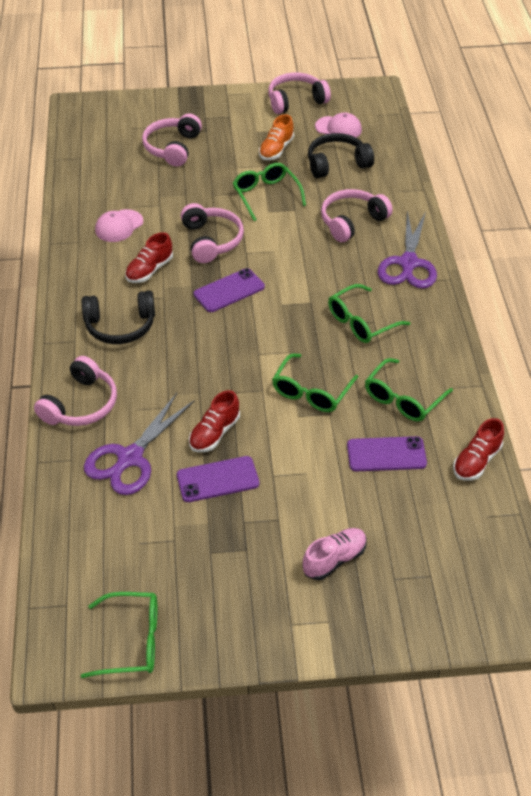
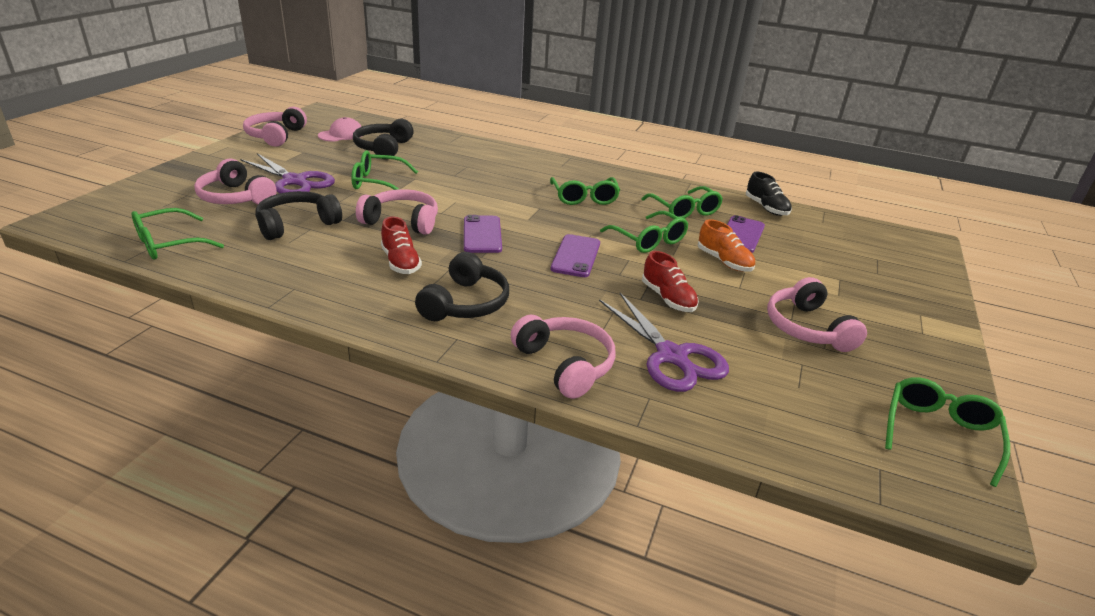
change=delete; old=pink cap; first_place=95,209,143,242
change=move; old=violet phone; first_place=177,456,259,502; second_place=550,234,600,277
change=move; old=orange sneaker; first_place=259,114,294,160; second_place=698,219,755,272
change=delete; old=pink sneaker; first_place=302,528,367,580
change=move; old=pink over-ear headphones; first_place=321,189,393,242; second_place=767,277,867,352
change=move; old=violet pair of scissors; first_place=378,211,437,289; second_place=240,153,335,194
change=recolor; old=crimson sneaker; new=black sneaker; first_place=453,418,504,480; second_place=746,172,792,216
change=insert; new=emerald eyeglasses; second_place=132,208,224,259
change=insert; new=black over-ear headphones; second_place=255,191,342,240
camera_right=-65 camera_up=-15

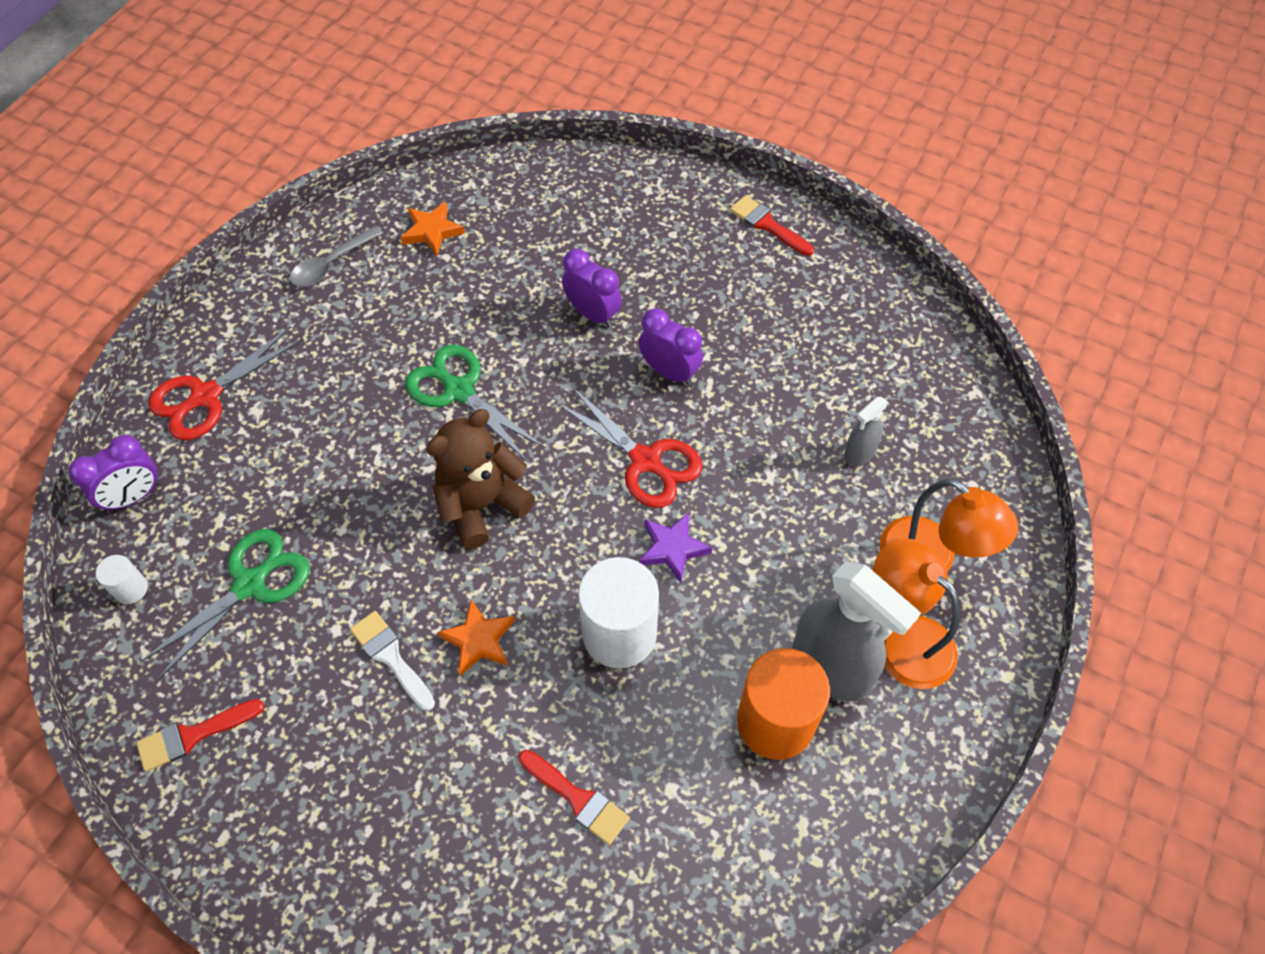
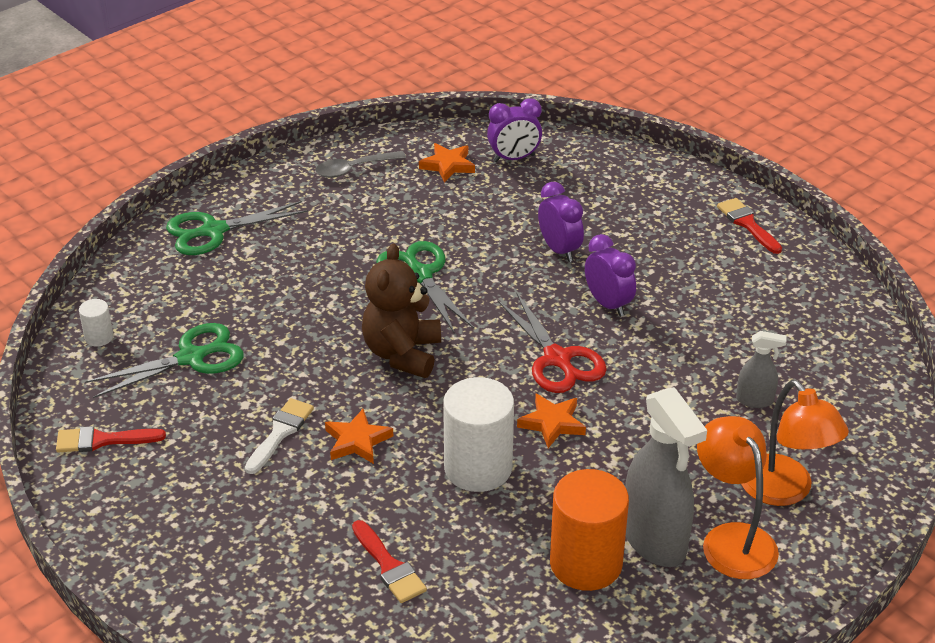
change=move; old=violet bedside clock; first_place=69,435,160,512; second_place=487,98,542,162
change=recolor; old=crimson pair of scissors; new=emerald pair of scissors; first_place=148,326,304,440; second_place=166,201,308,255
change=rotate; old=snow-white paintbrush; first_place=350,611,435,711; second_place=245,398,314,474; degrees=45
change=rotate; old=dark brown teddy; first_place=426,409,535,549; second_place=362,244,441,378; degrees=-60
change=recolor; old=violet star shape; new=orange star shape; first_place=639,512,712,583; second_place=517,394,586,448
change=rotate; old=gray sprayer; first_place=844,397,889,465; second_place=736,331,787,408; degrees=-150
camera_right=20 camera_up=-20

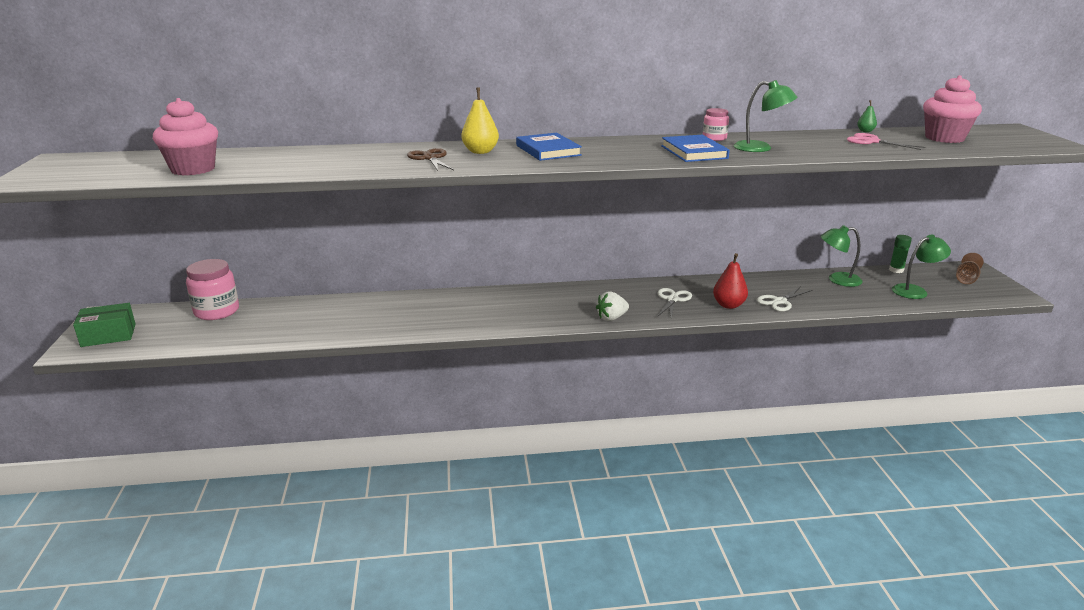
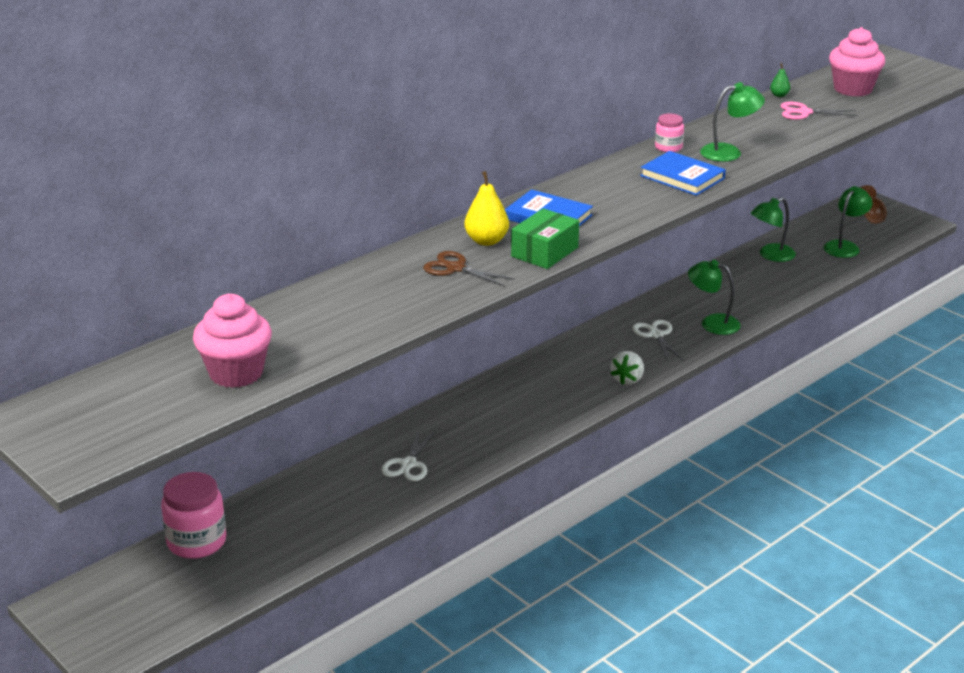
change=move; old=emerald parcel; first_place=73,303,136,347; second_place=511,208,579,269
change=replace; old=crimson toy pear; new=emerald lamp; first_place=713,253,748,309; second_place=688,260,741,335
change=move; old=snow-white pair of scissors; first_place=757,286,812,311; second_place=381,430,436,481
change=delete; old=emerald glue; first_place=889,235,912,273
camera_right=-35 camera_up=5

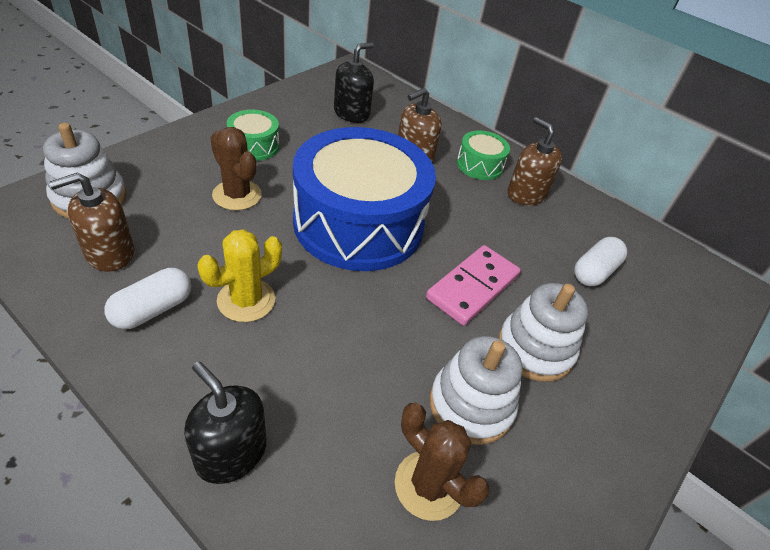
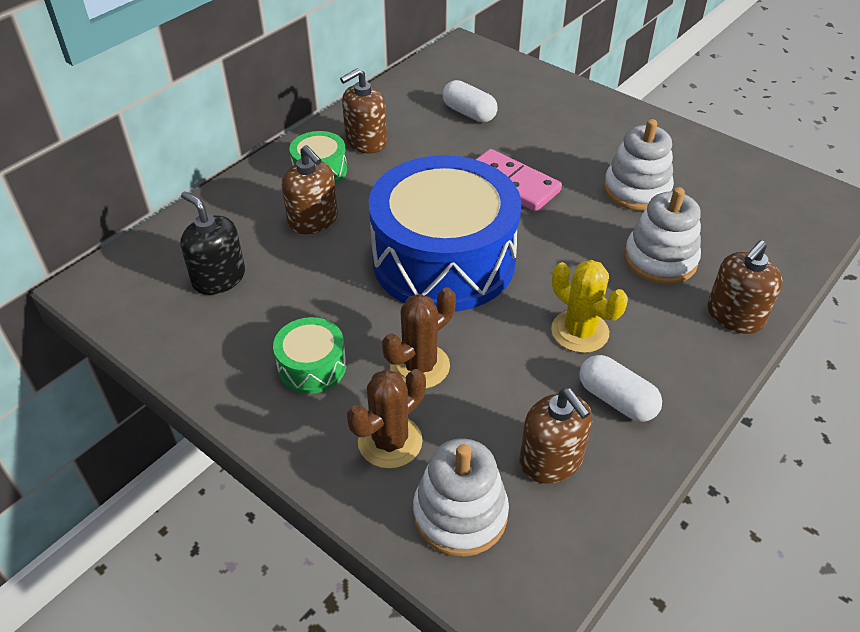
change=recolor; old=black pump bottle; new=dark brown pump bottle; first_place=184,361,266,484; second_place=707,240,782,334
change=move; old=dark brown cactus; first_place=395,403,490,521; second_place=347,369,426,469
change=move; old=snow-white stacking toy; first_place=498,283,588,382; second_place=624,187,701,285
camera_right=-85 camera_up=0

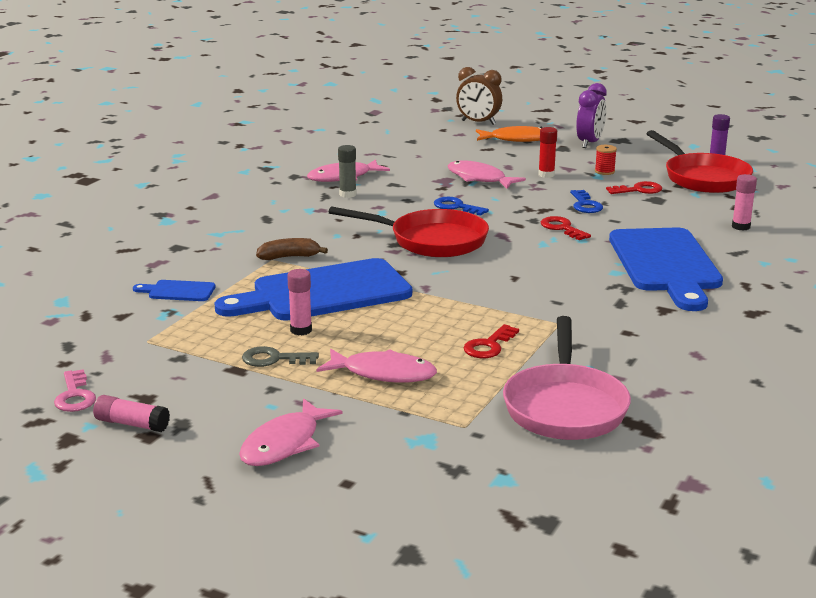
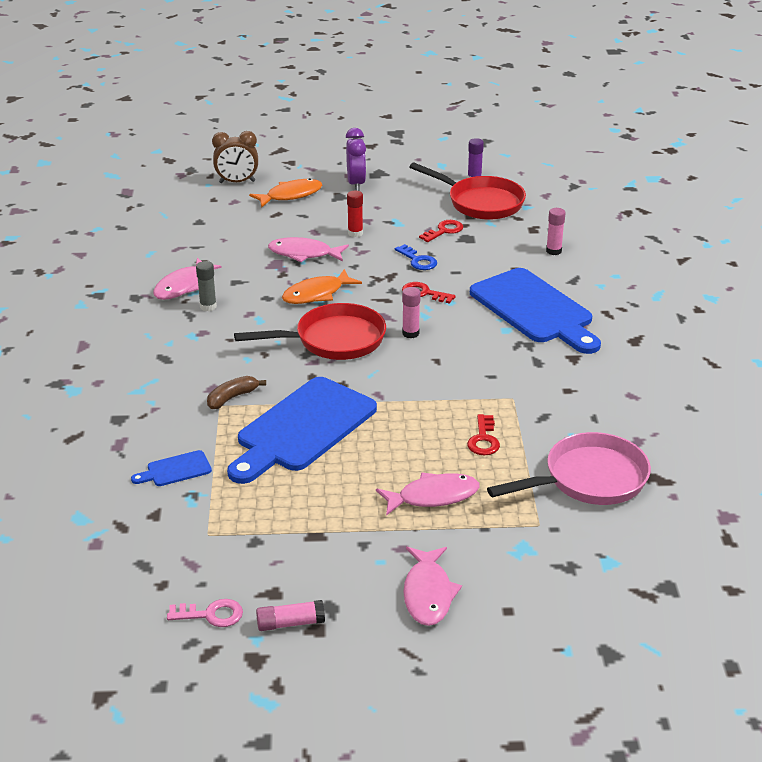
change=rotate; old=pink latchkey; first_place=54,369,96,412; second_place=167,599,243,627; degrees=-45
change=delete; old=gray latchkey; first_place=242,346,319,367
change=move; old=pink glue; first_place=287,269,312,335; second_place=402,287,421,338
change=replace; old=blue latchkey; new=orange fish figure; first_place=434,197,489,216; second_place=282,269,362,304
change=rotate; old=pink frying pan; first_place=503,316,631,440; second_place=487,432,651,505; degrees=-90
change=delete; old=crimson reel of thread; first_place=595,145,617,175
camera_right=-30 camera_up=10

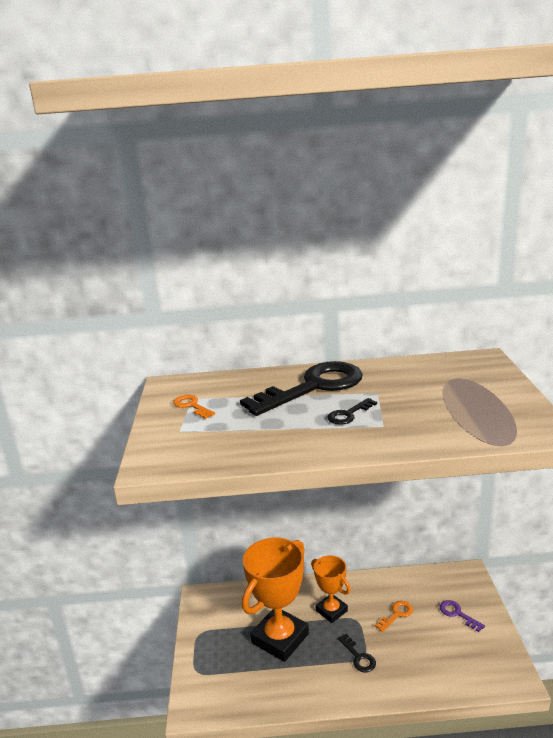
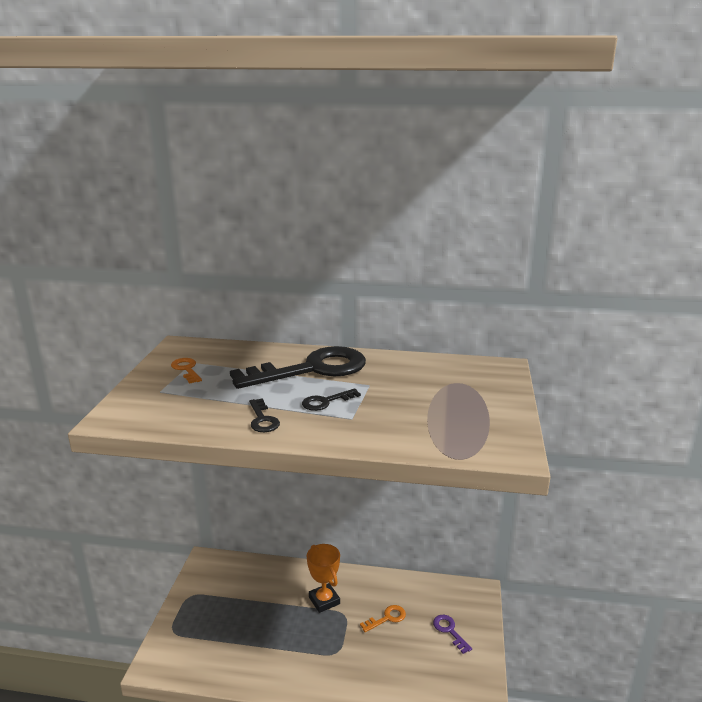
change=delete; old=orange award cup; first_place=242,538,309,662
change=move; old=black latchkey; first_place=338,633,376,673; second_place=249,398,280,432
camera_right=10 camera_up=0

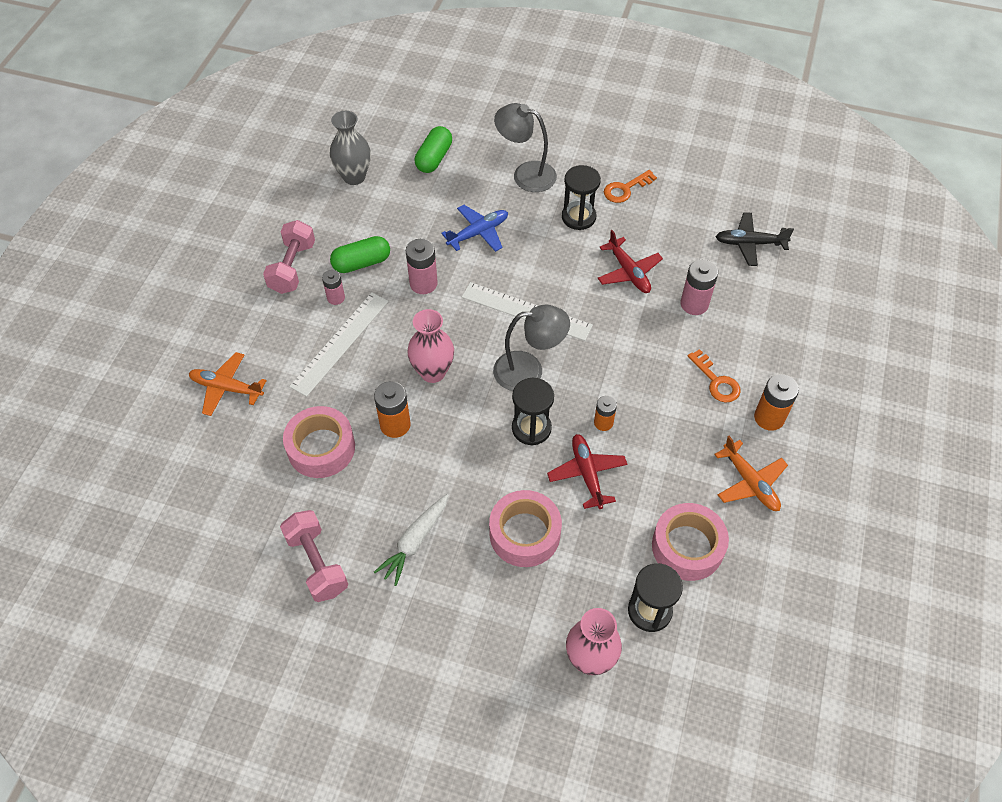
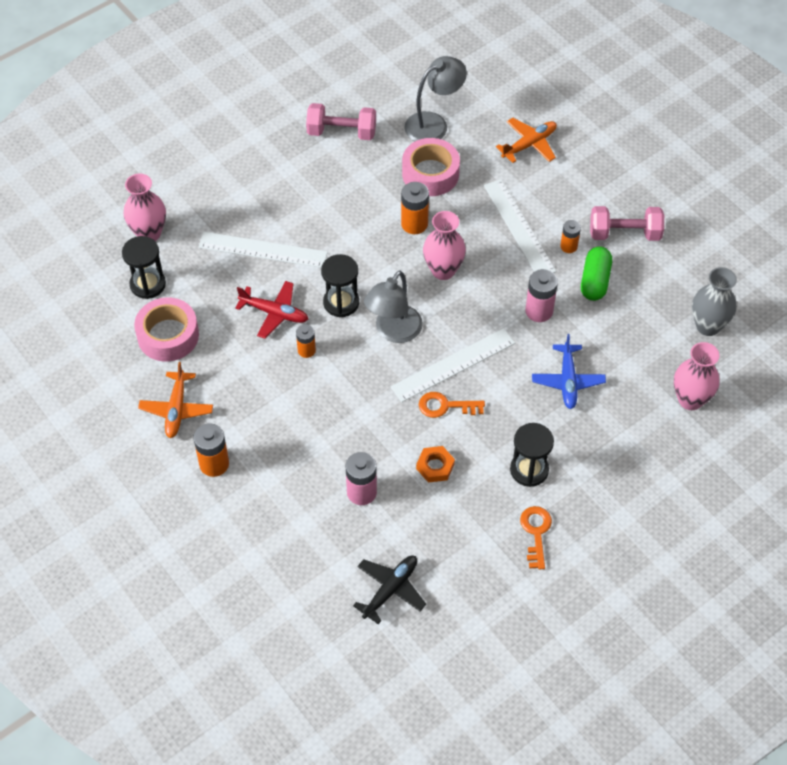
change=rotate; old=pink hand weight; first_place=263,220,315,294; second_place=590,206,664,241; degrees=-45
change=recolor; old=pink power cell; new=orange power cell; first_place=322,270,345,305; second_place=560,220,581,253
change=delete; old=snow-white root vegetable; first_place=374,494,448,586
change=replace; old=emerald pill; new=pink flower vase; first_place=415,126,452,173; second_place=674,342,719,410
change=replace; old=pink tape; new=snow-white straightedge; first_place=489,490,562,567; second_place=199,232,328,268
change=move; old=gray lamp; first_place=494,103,557,192; second_place=404,56,467,141
change=replace; old=crimson aeroplane; new=orange nut; first_place=598,230,663,293; second_place=416,446,455,483
change=move; old=orange latchkey; first_place=688,349,741,403; second_place=419,392,485,418
change=rotate; old=orange aeroplane; first_place=714,436,788,511; second_place=138,362,213,438; degrees=-90
camera_right=125 camera_up=0

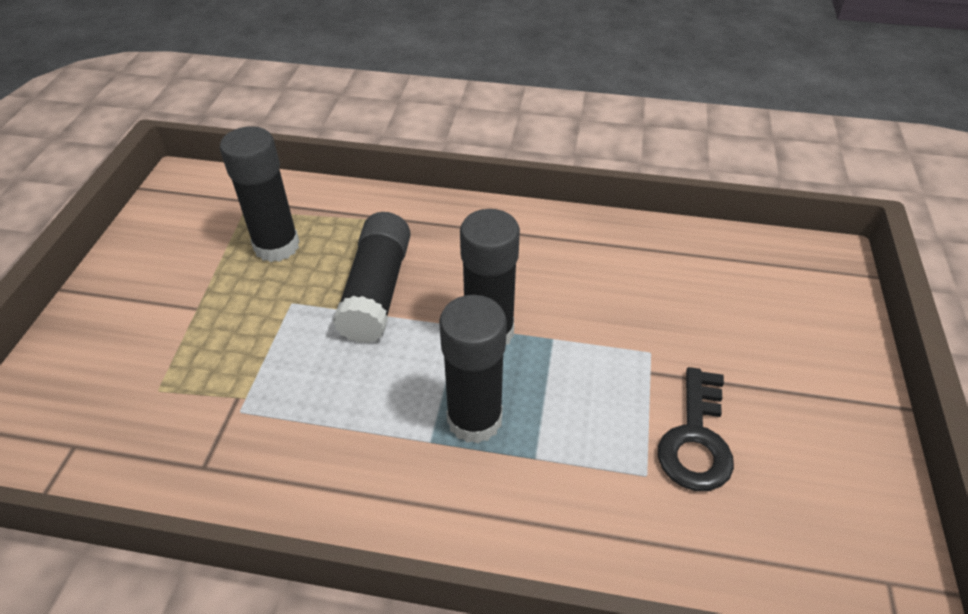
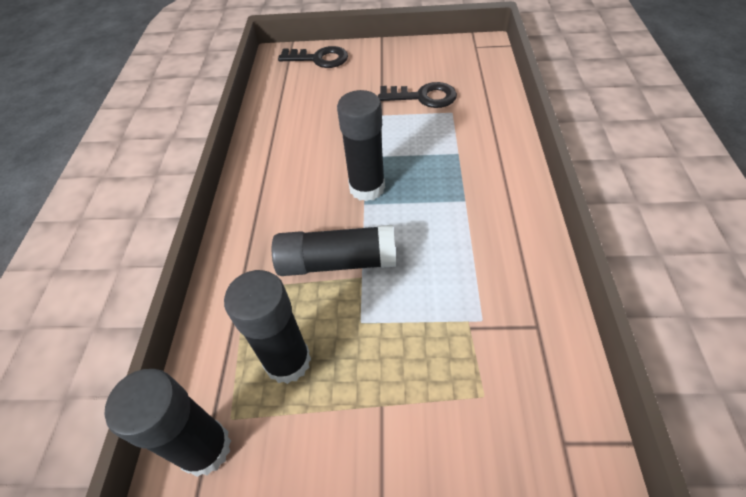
change=move; old=black glue; first_place=439,295,507,444; second_place=105,369,231,477
change=insert; new=black latchkey; second_place=278,46,348,68
camera_right=-95 camera_up=5

